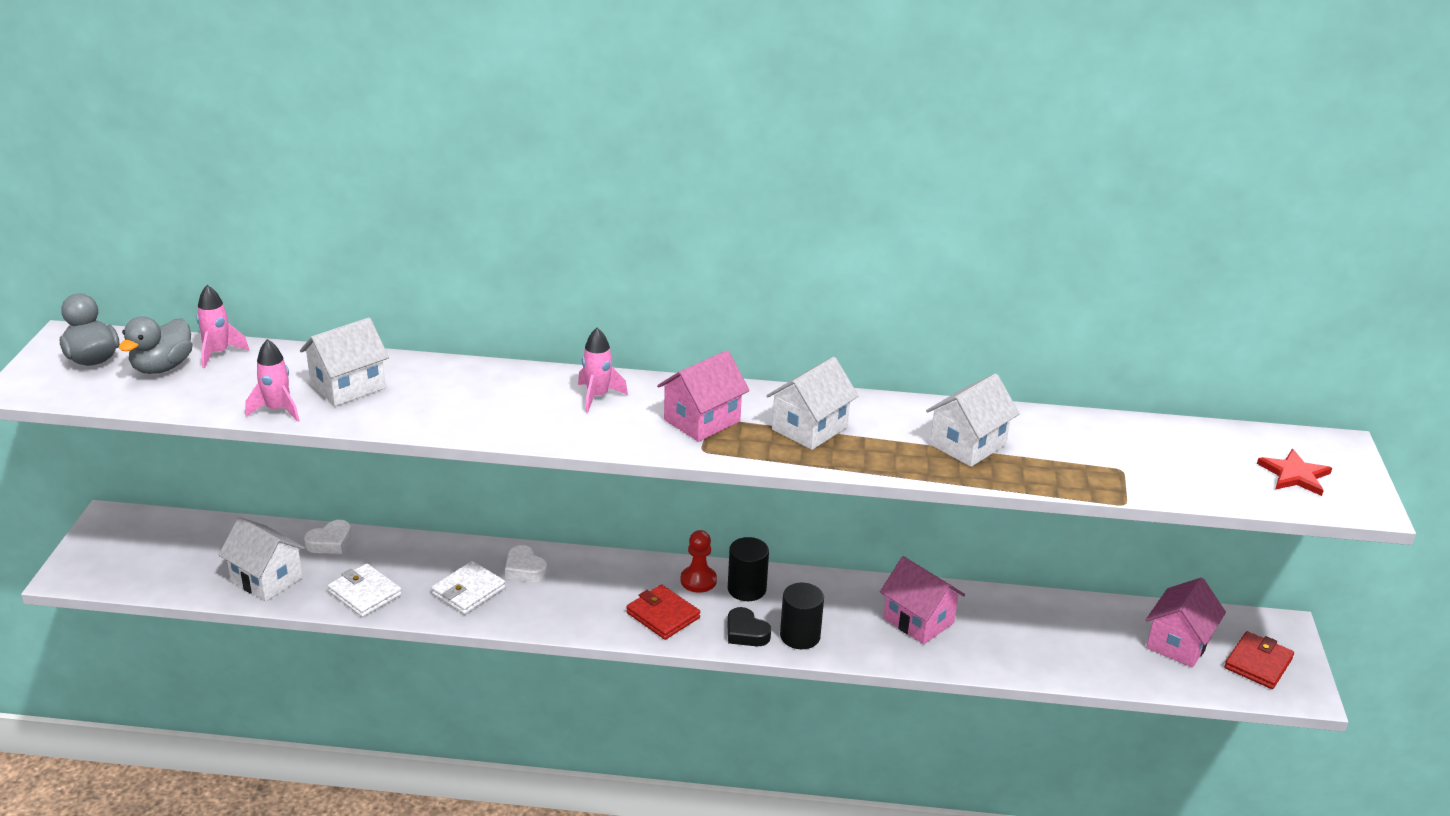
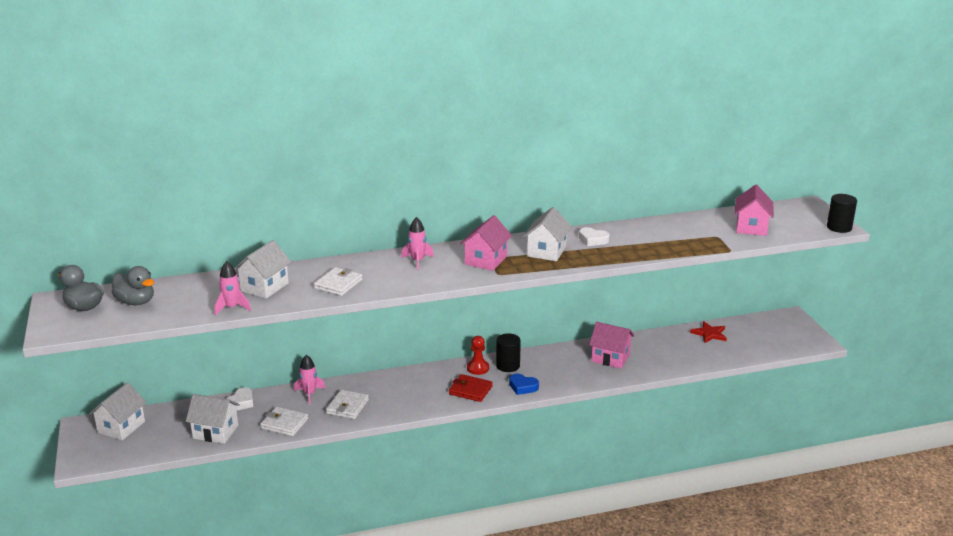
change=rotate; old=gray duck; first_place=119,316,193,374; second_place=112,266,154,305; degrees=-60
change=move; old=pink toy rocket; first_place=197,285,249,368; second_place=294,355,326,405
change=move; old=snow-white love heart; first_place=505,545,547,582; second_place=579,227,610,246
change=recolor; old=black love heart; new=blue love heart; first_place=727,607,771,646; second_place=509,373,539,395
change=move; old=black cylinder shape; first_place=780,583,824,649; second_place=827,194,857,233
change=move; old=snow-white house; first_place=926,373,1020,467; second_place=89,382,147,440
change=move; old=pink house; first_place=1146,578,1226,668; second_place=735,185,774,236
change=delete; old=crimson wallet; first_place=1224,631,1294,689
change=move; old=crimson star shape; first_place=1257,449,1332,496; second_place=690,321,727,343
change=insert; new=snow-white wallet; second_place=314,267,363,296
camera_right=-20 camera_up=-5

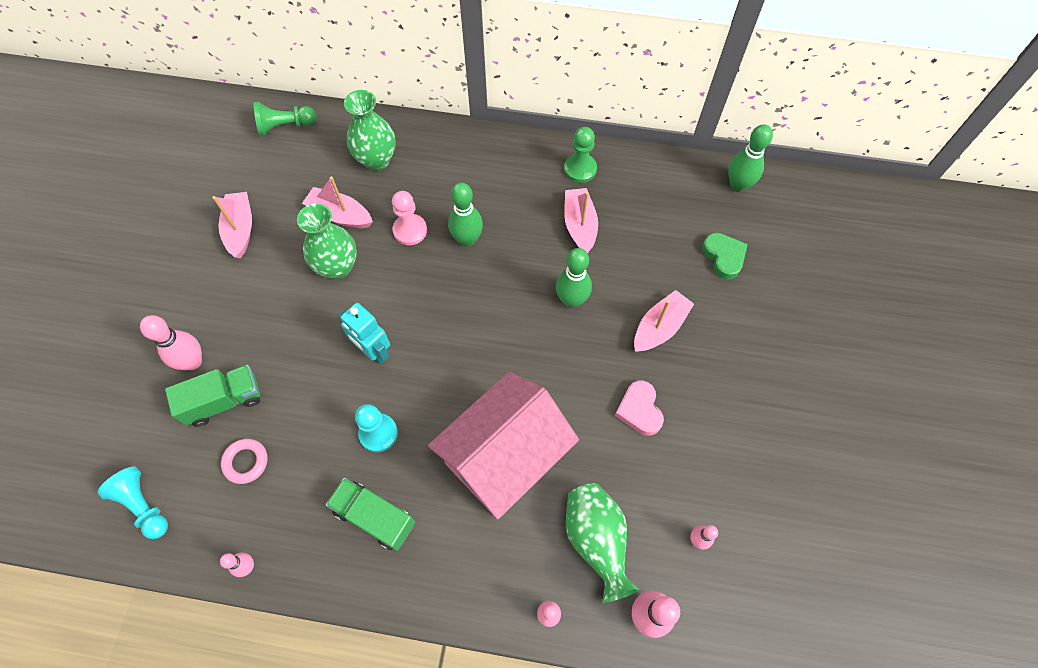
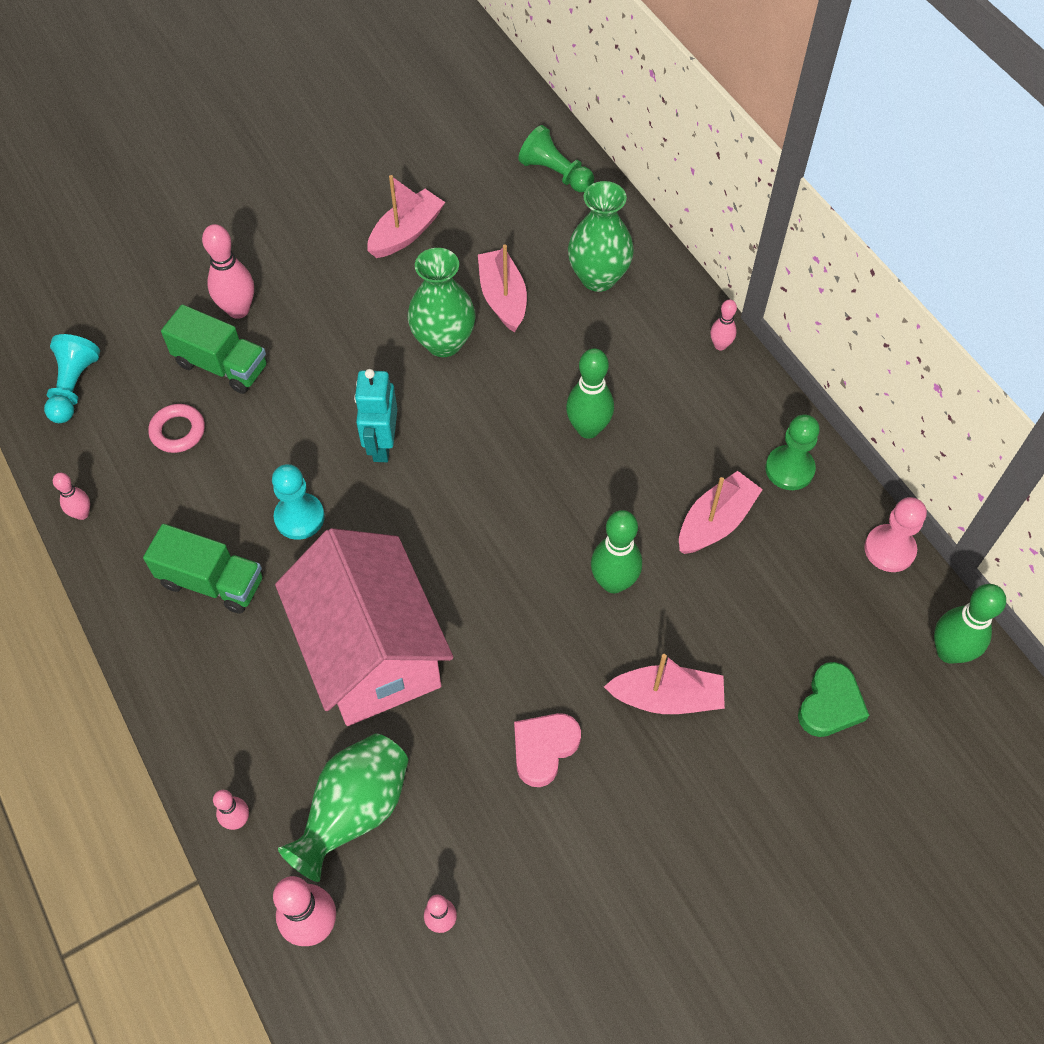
change=rotate; old=emerald truck; first_place=326,478,415,551; second_place=143,524,263,614; degrees=120
change=move; old=pink chess pawn; first_place=392,191,427,245; second_place=864,497,927,572
change=rotate; old=pink house; first_place=428,372,579,520; second_place=275,528,454,726; degrees=60
change=insert; new=pink tenpin; second_place=710,300,737,351
camera_right=50 camera_up=-5

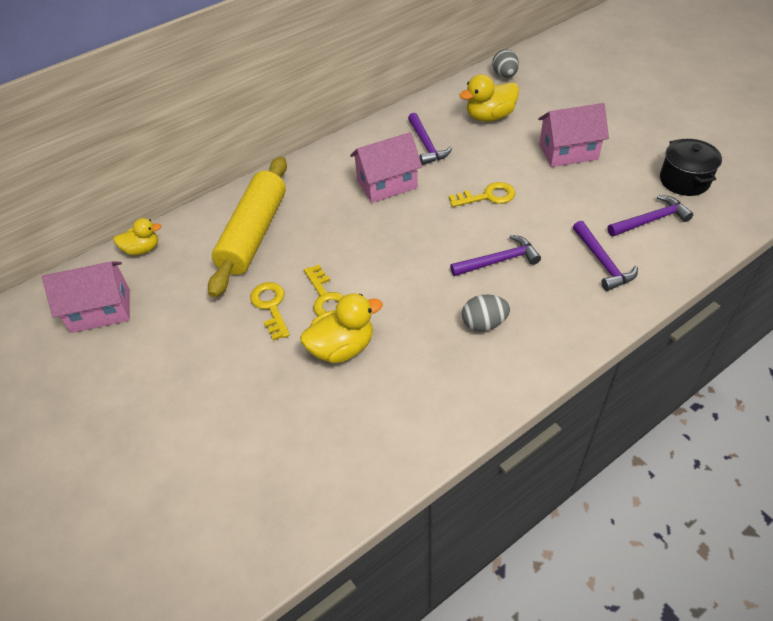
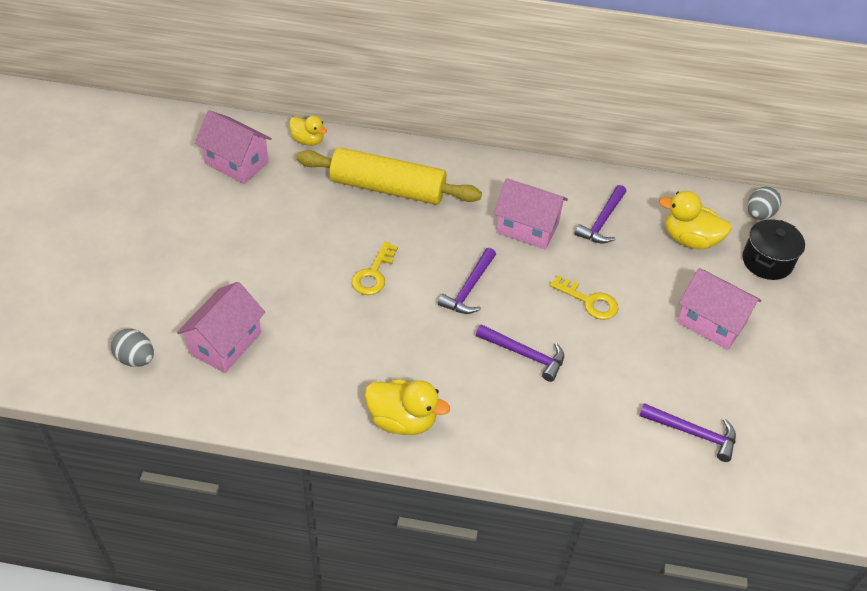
change=rotate; old=yellow rolling pin; first_place=208,156,287,298; second_place=296,147,482,205; degrees=45
change=delete; old=yellow latchkey; first_place=250,282,290,341
change=move; old=yellow duck; first_place=300,293,383,363; second_place=365,379,450,435
change=move; old=gray egg shape; first_place=462,295,510,332; second_place=110,329,154,367
change=move; old=violet hammer; first_place=573,221,638,291; second_place=438,248,496,314
change=move; old=black pot; first_place=660,139,722,196; second_place=742,219,805,280
change=insert; new=pink house; second_place=177,282,265,373
camera_right=40 camera_up=0

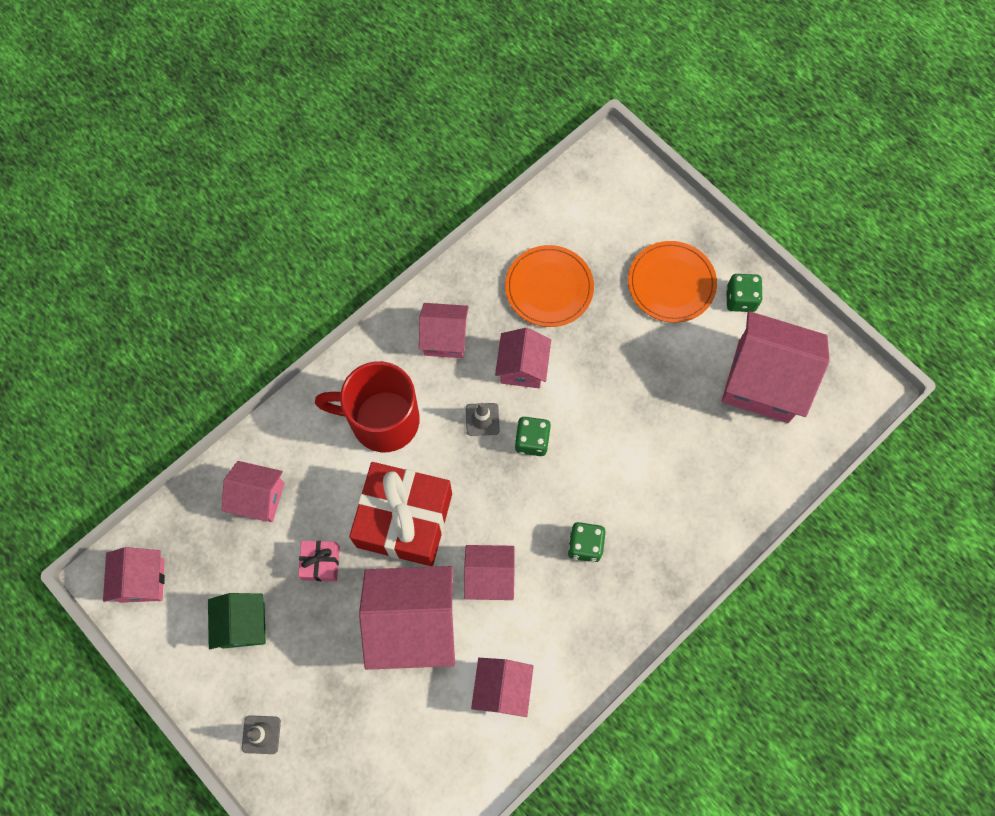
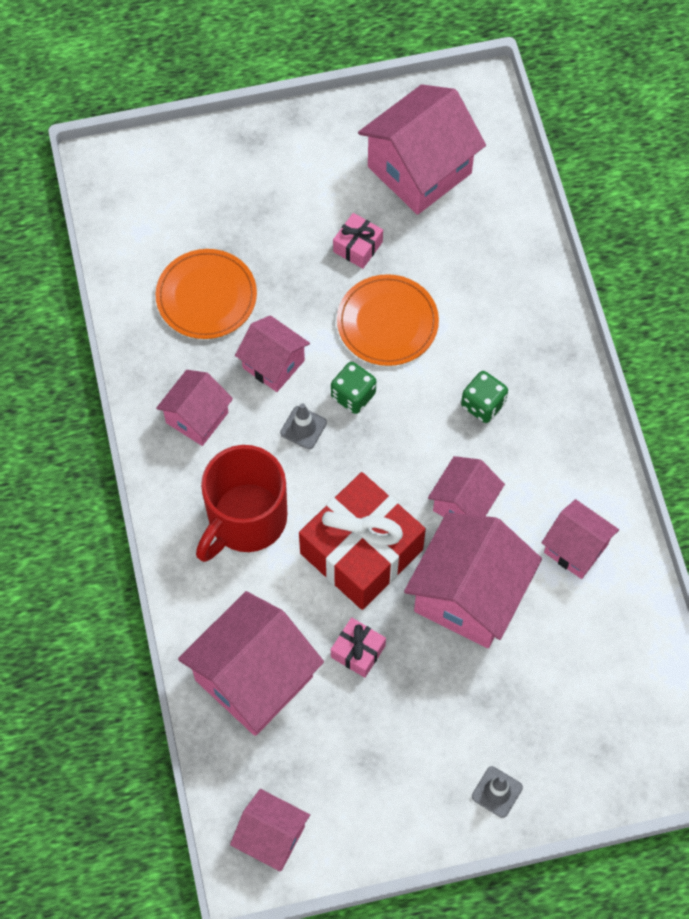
change=delete; old=emerald house; first_place=208,593,266,649
change=resize; old=pink house; first_place=222,461,284,522; second_place=178,591,324,736; factor=1.75
change=move; old=orange flat dish; first_place=628,241,717,323; second_place=337,274,439,366
change=delete; old=emerald die; first_place=726,274,763,312
change=insert; new=pink wrapped gift; second_place=333,213,383,269
camera_right=-60 camera_up=-5

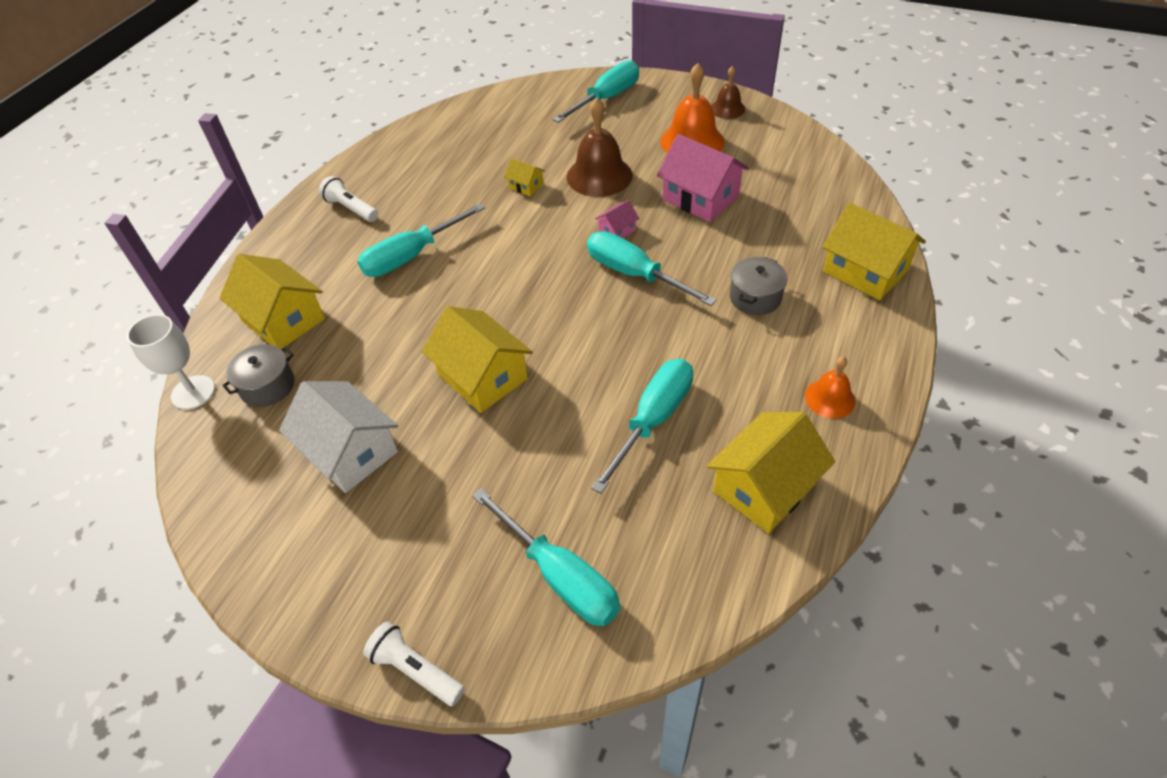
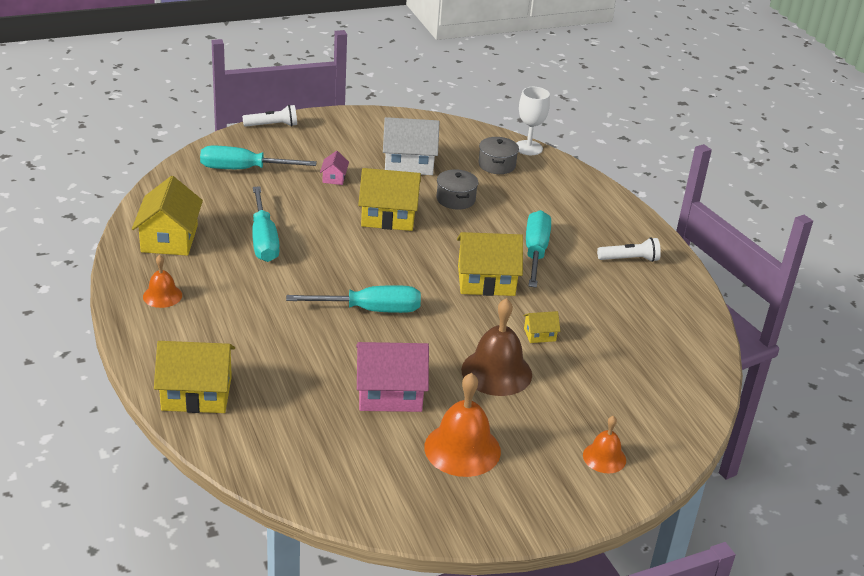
change=move; old=yellow house; first_place=219,254,325,349; second_place=457,232,523,296
change=replace; old=turquoise hand screwdriver; new=orange bell; first_place=552,60,639,123; second_place=583,416,626,473
change=move; old=pink house; first_place=595,200,639,238; second_place=320,151,349,185
change=delete; old=dark brown bell; first_place=711,66,745,119
change=move; old=gray pot; first_place=729,257,788,315; second_place=436,169,478,209
camera_right=130 camera_up=-15

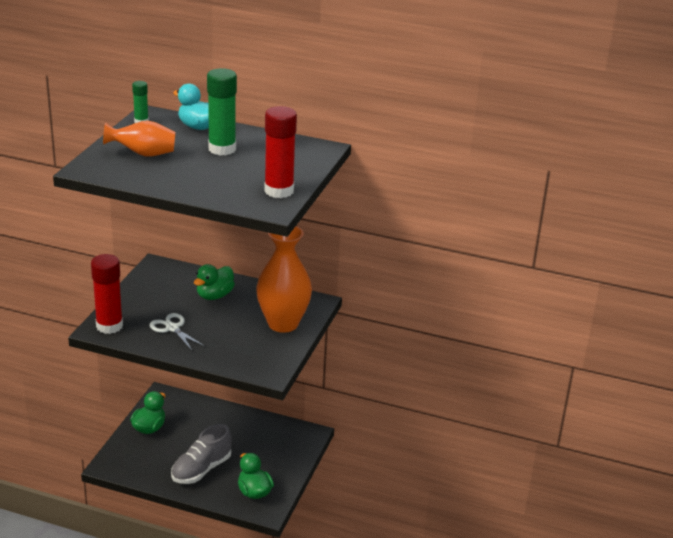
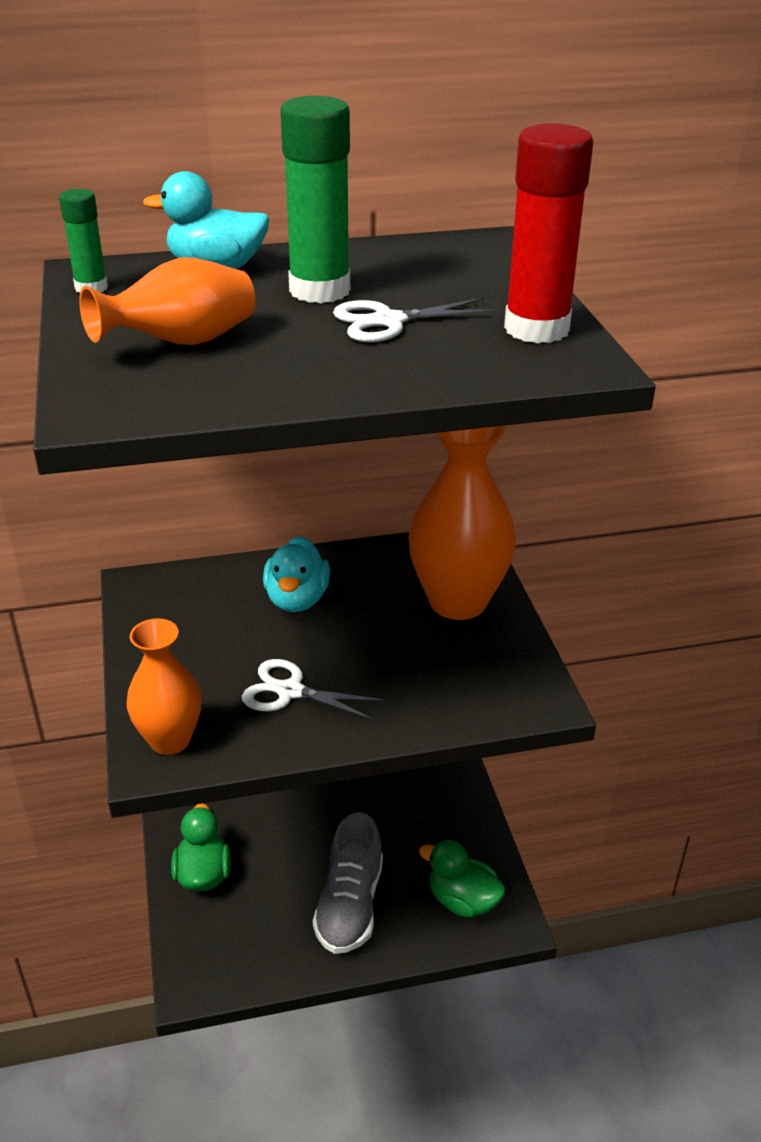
change=replace; old=crimson glue; new=orange flower vase; first_place=91,254,123,334; second_place=126,618,202,755
change=recolor; old=emerald duck; new=turquoise duck; first_place=194,264,235,300; second_place=263,536,330,612
change=insert; new=snow-white pair of scissors; second_place=333,297,499,342
camera_right=-30 camera_up=5

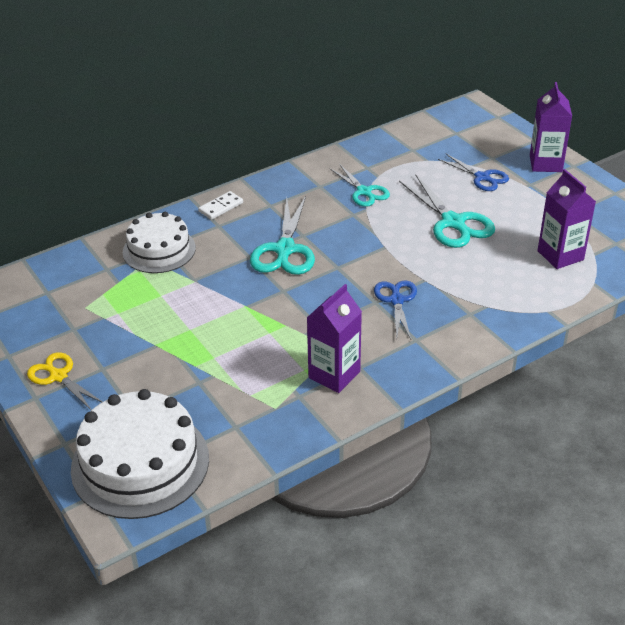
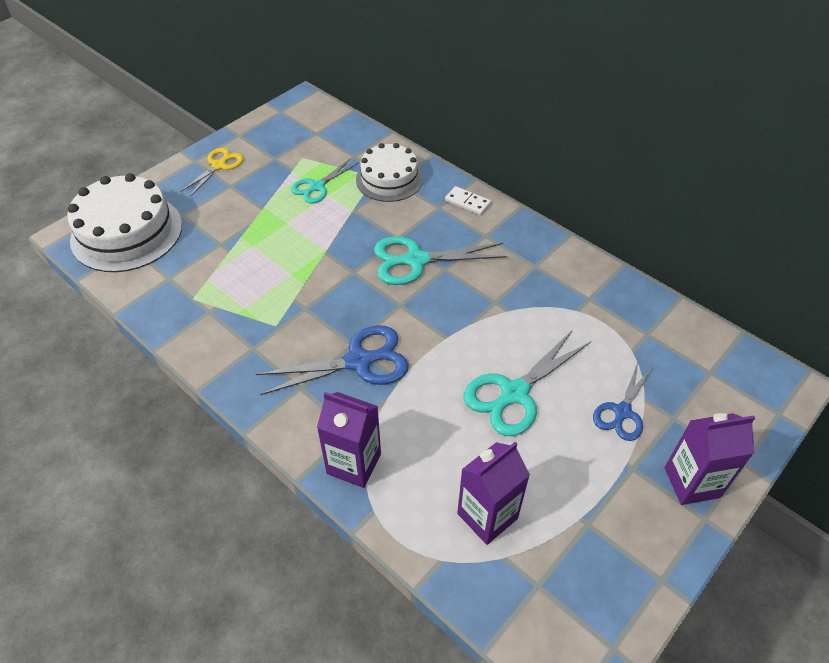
change=move; old=violet juice carton; first_place=307,284,362,393; second_place=317,392,381,488
change=move; old=turquoise pair of scissors; first_place=329,164,390,207; second_place=291,158,358,204
change=resize; old=blue pair of scissors; first_place=374,281,417,339; second_place=256,325,409,395; factor=1.56
camera_right=75 camera_up=10

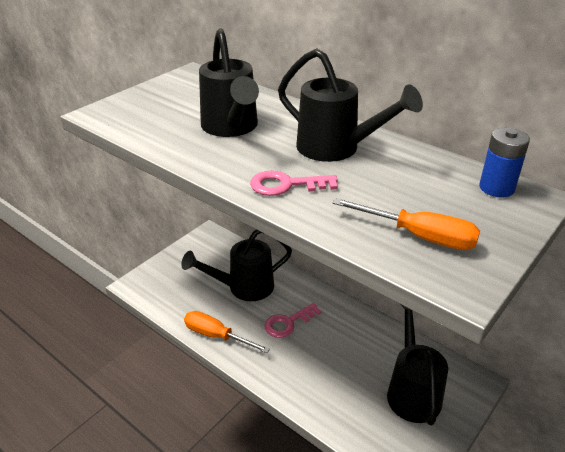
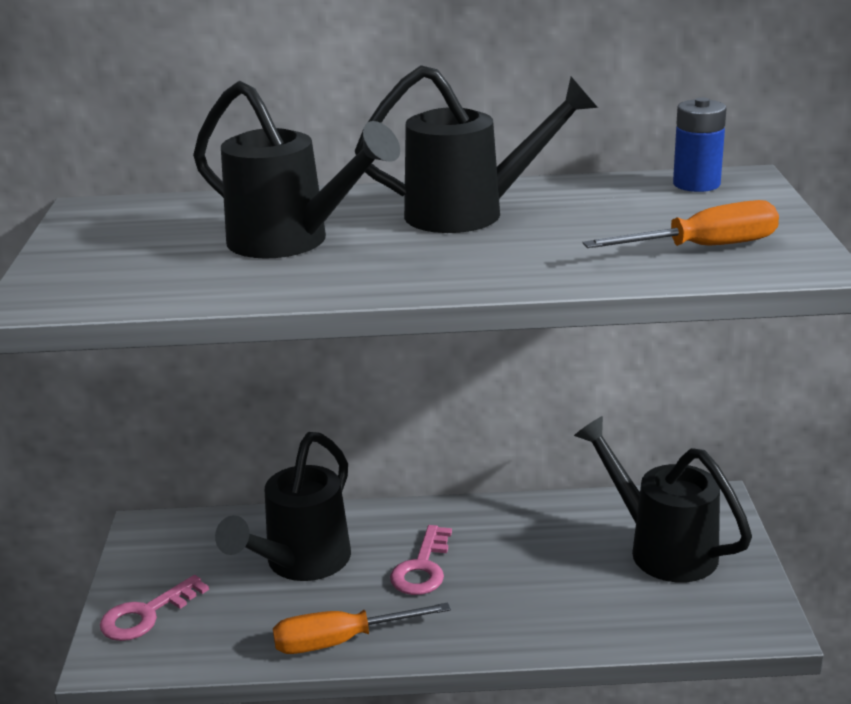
change=move; old=pink latchkey; first_place=250,171,338,196; second_place=100,575,209,641
camera_right=-40 camera_up=-10

